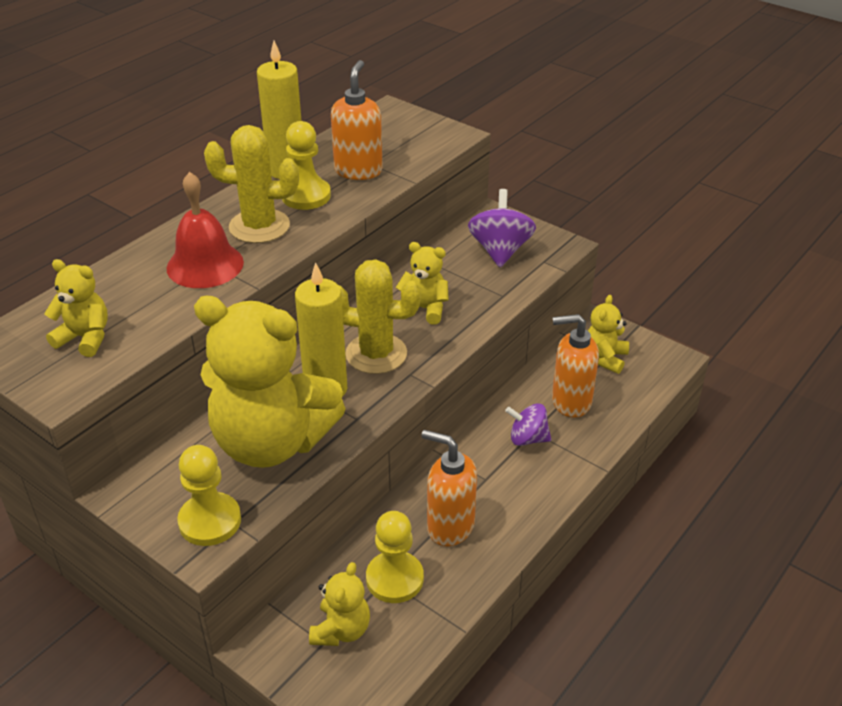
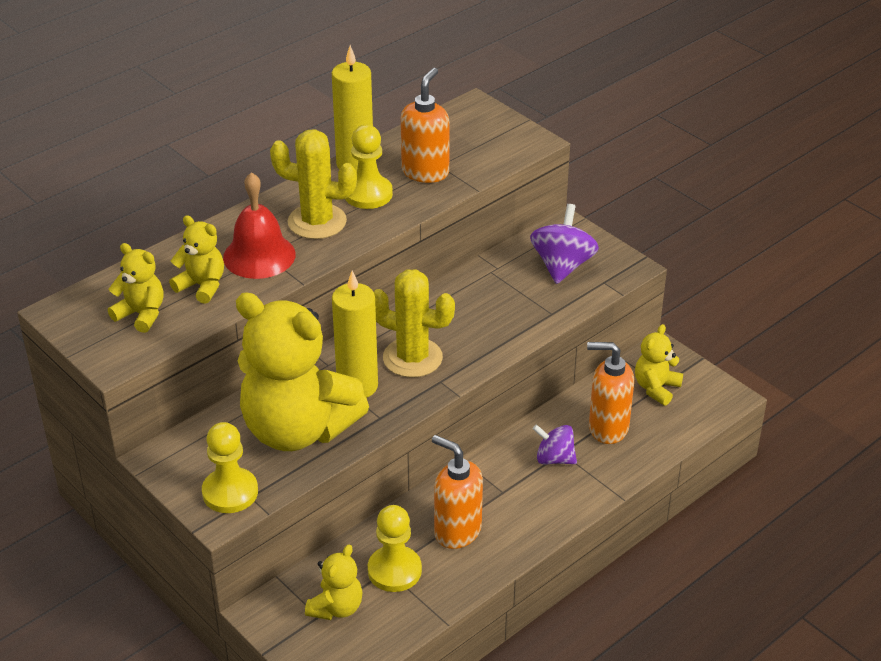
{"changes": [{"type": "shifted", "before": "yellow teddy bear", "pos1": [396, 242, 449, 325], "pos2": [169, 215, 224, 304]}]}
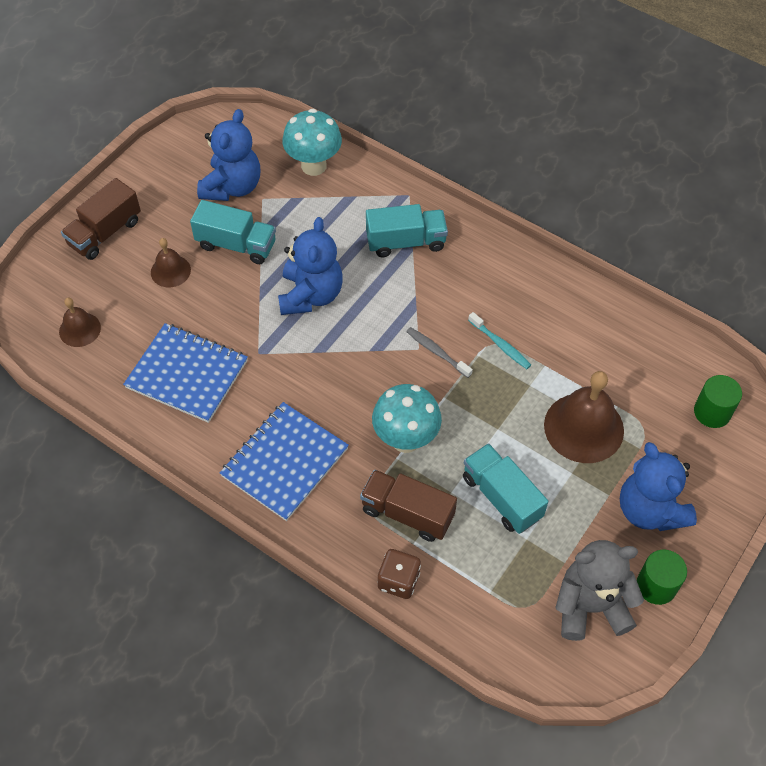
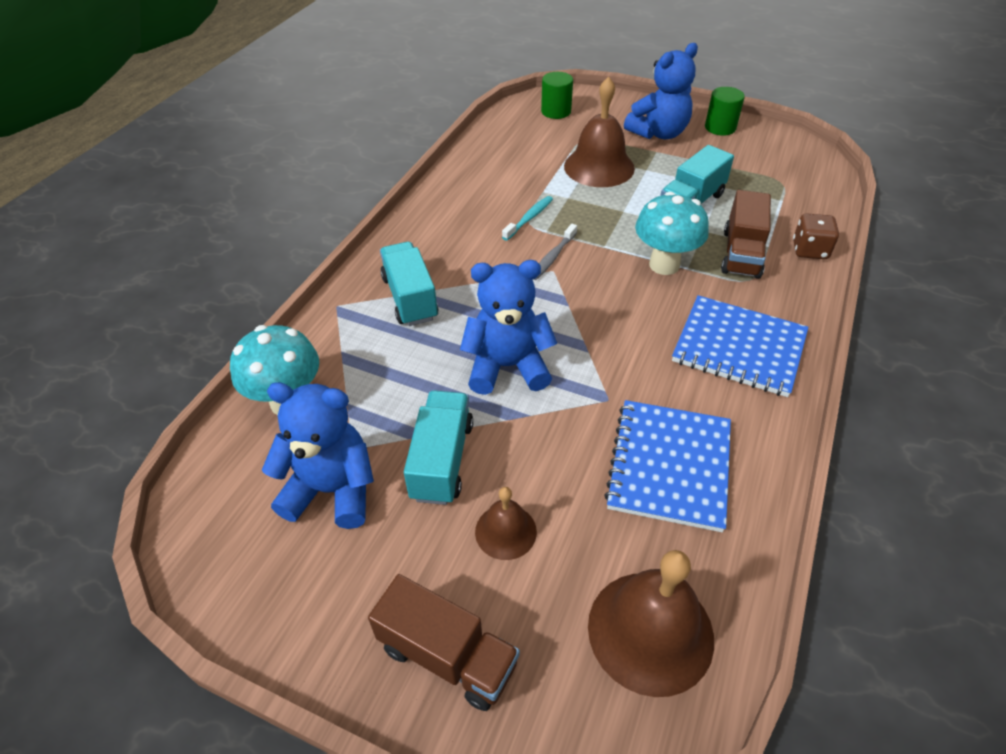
{"changes": [{"type": "gone", "before": "grey teddy bear", "pos1": [555, 540, 644, 641]}, {"type": "scaled", "before": "brown bell", "pos1": [59, 298, 101, 347], "pos2": [588, 550, 714, 697], "scale": 1.83}]}
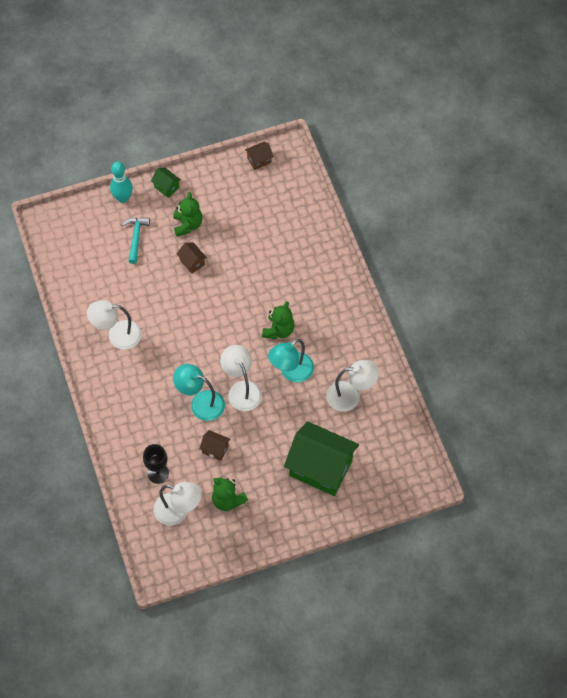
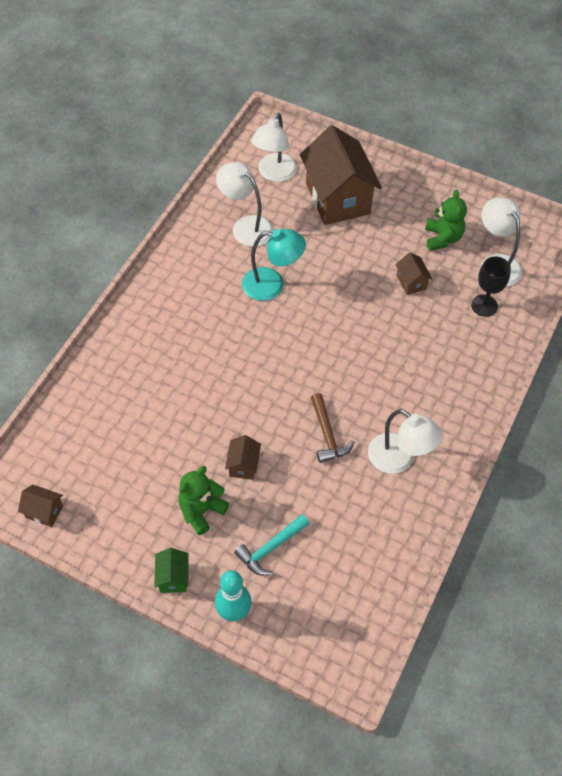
{"changes": [{"type": "gone", "before": "turquoise lamp", "pos1": [173, 364, 225, 421]}, {"type": "gone", "before": "green teddy bear", "pos1": [262, 301, 295, 339]}, {"type": "new", "after": "brown hammer", "pos2": [311, 393, 355, 463]}, {"type": "shifted", "before": "white lamp", "pos1": [220, 345, 262, 411], "pos2": [251, 112, 297, 182]}, {"type": "repainted", "before": "green house", "after": "brown house", "pos1": [284, 421, 359, 496], "pos2": [300, 125, 382, 225]}]}
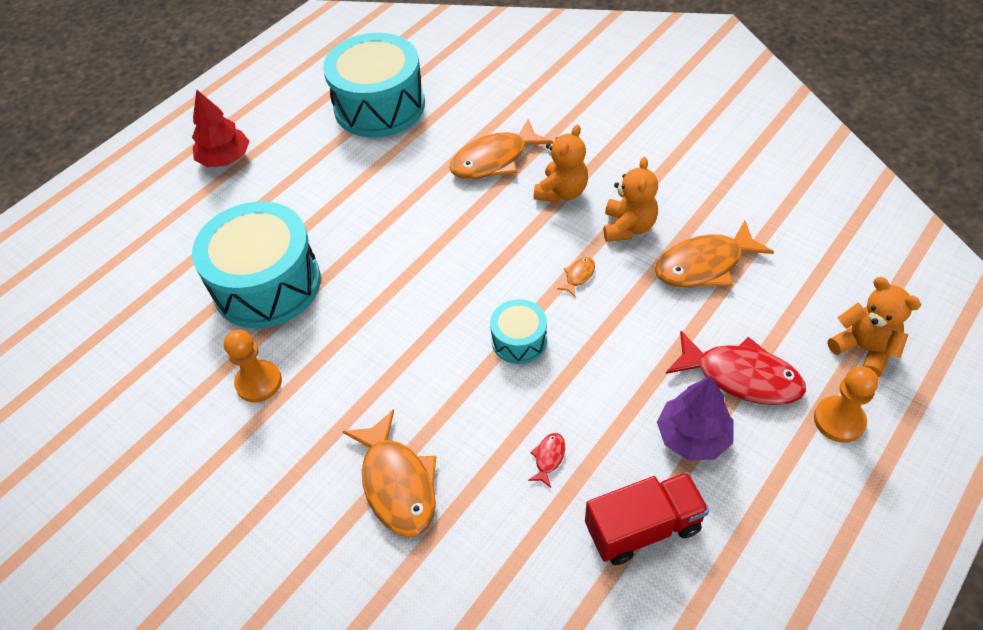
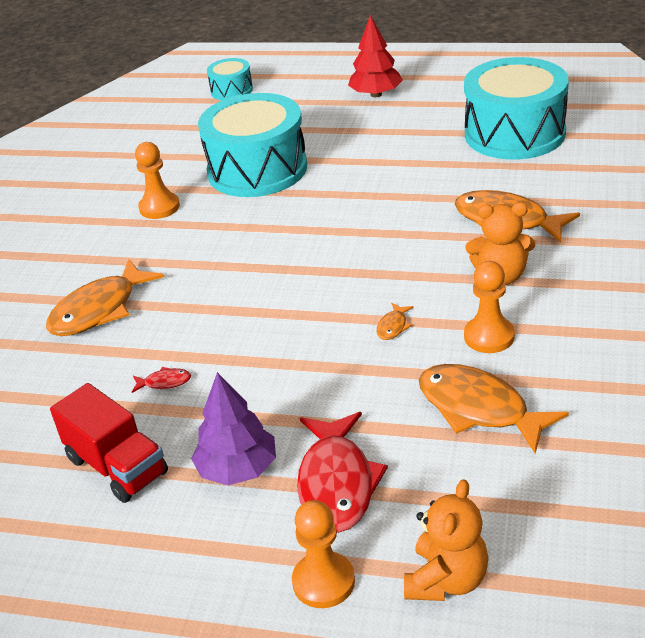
{"changes": [{"type": "shifted", "before": "turquoise drum", "pos1": [490, 299, 547, 364], "pos2": [207, 58, 253, 100]}, {"type": "swapped", "before": "orange teddy bear", "after": "orange pawn", "pos1": [604, 157, 658, 242], "pos2": [464, 261, 515, 353]}, {"type": "rotated", "before": "orange fish", "pos1": [557, 257, 595, 297], "pos2": [377, 303, 413, 340], "turn": 105}]}
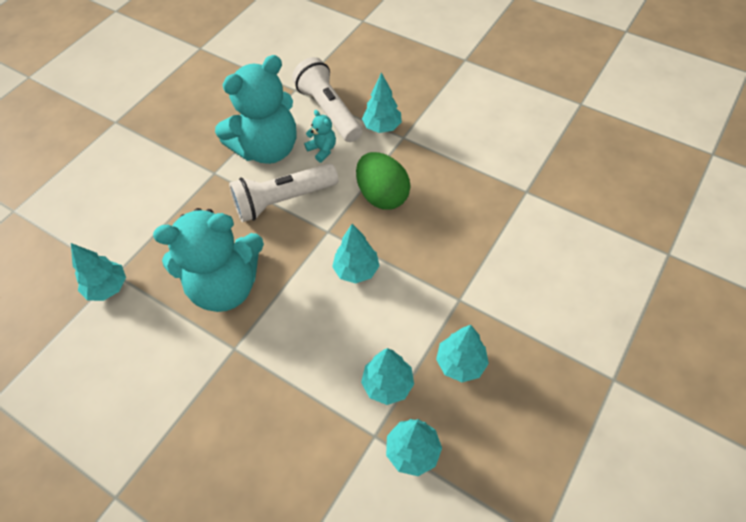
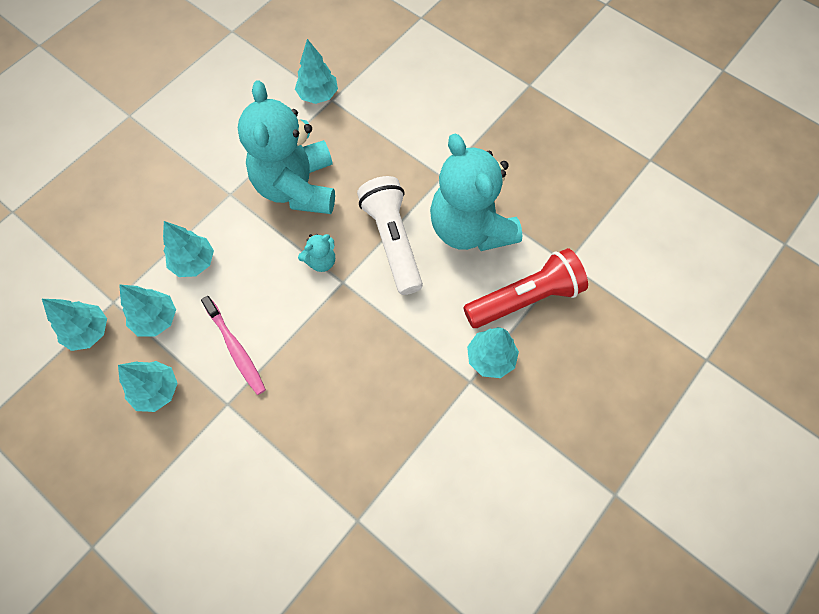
{"changes": [{"type": "gone", "before": "green egg", "pos1": [356, 152, 411, 210]}, {"type": "new", "after": "pink toothbrush", "pos2": [201, 296, 266, 395]}, {"type": "shifted", "before": "turquoise teddy bear", "pos1": [304, 110, 336, 163], "pos2": [298, 234, 335, 272]}, {"type": "shifted", "before": "turquoise tree", "pos1": [332, 224, 380, 284], "pos2": [163, 221, 214, 277]}, {"type": "repainted", "before": "white flashlight", "after": "red flashlight", "pos1": [292, 57, 362, 142], "pos2": [463, 248, 588, 328]}]}
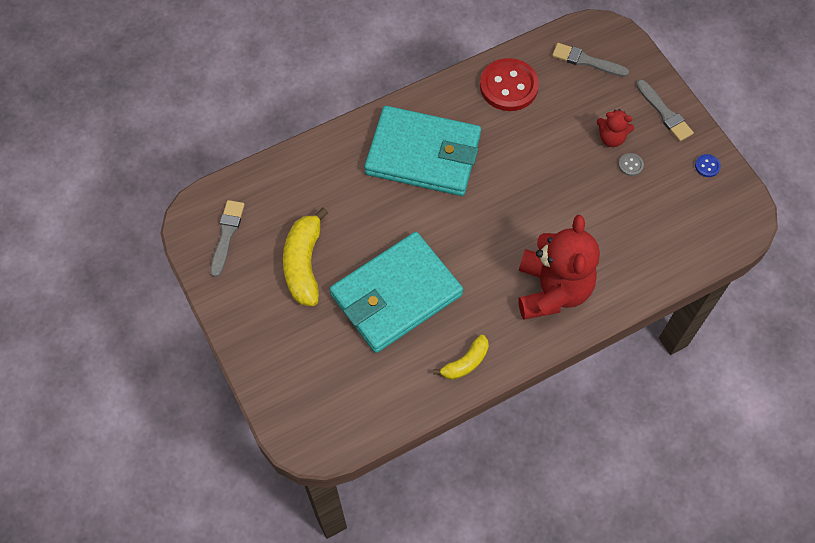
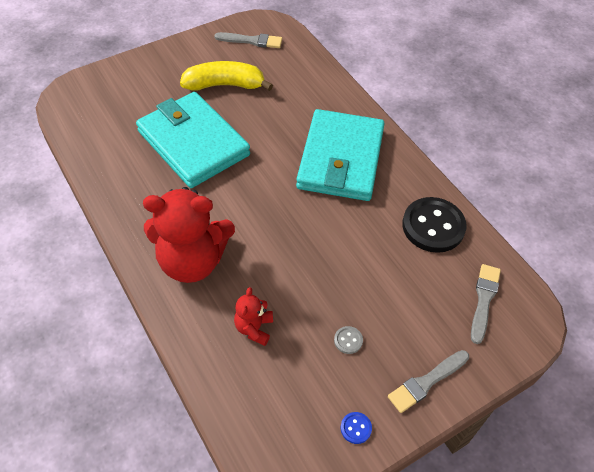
{"changes": [{"type": "gone", "before": "yellow banana", "pos1": [433, 335, 489, 380]}, {"type": "shifted", "before": "red teddy bear", "pos1": [597, 109, 634, 147], "pos2": [234, 287, 273, 346]}, {"type": "repainted", "before": "red button", "after": "black button", "pos1": [480, 58, 539, 111], "pos2": [402, 197, 467, 253]}]}
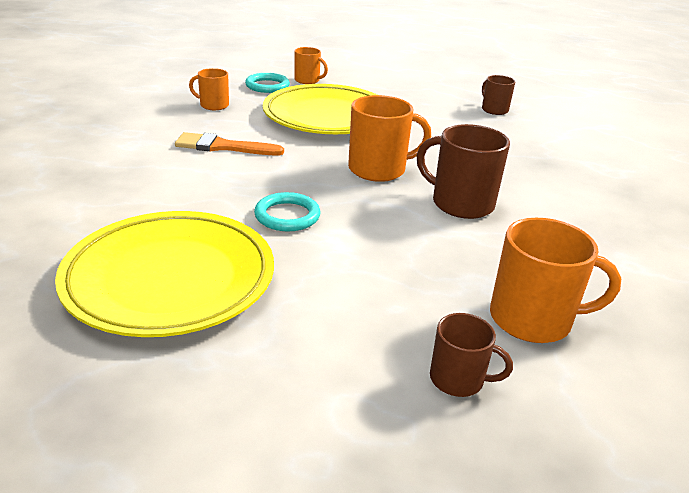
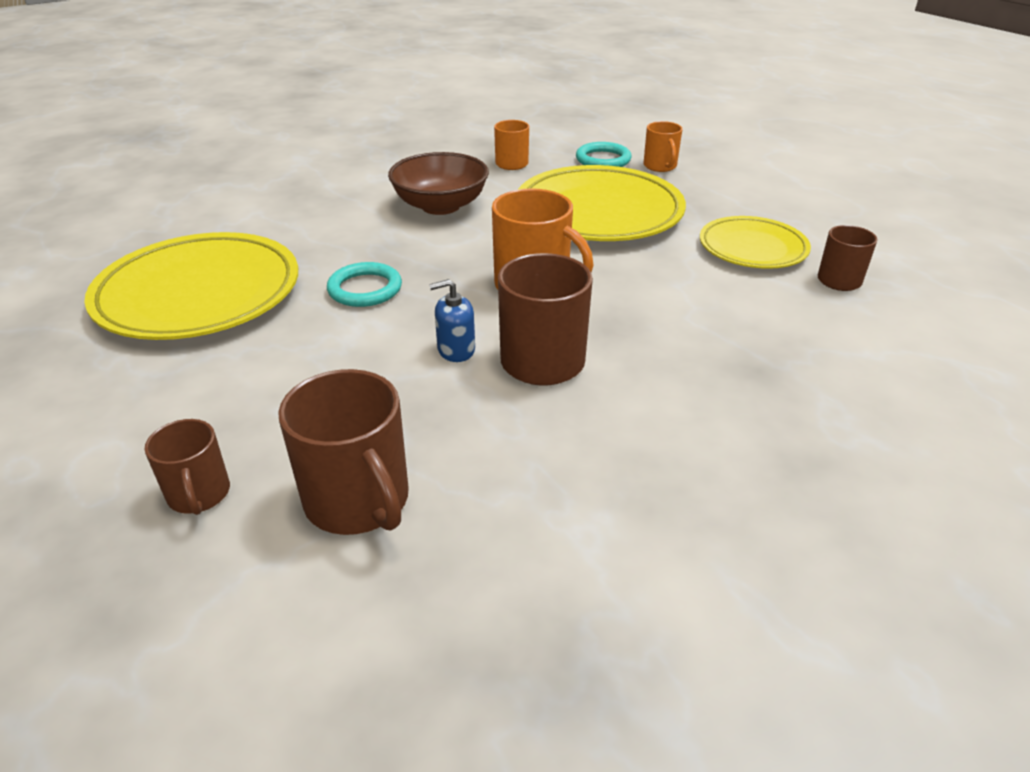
{"changes": [{"type": "new", "after": "blue soap dispenser", "pos2": [429, 279, 475, 362]}, {"type": "new", "after": "yellow plate", "pos2": [700, 216, 811, 269]}, {"type": "swapped", "before": "orange brush", "after": "brown bowl", "pos1": [175, 132, 284, 155], "pos2": [388, 152, 489, 215]}, {"type": "repainted", "before": "orange mug", "after": "brown mug", "pos1": [490, 218, 621, 343], "pos2": [278, 369, 409, 535]}]}
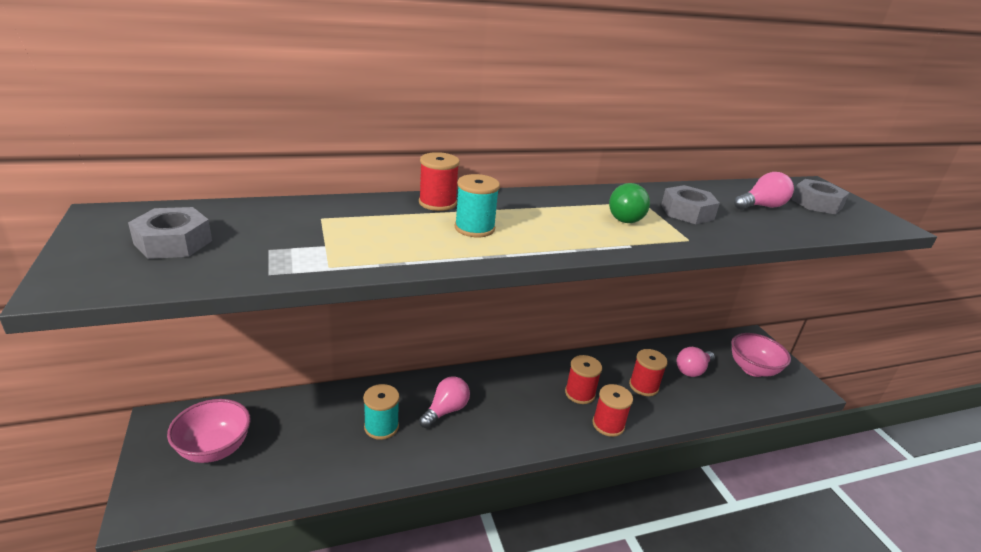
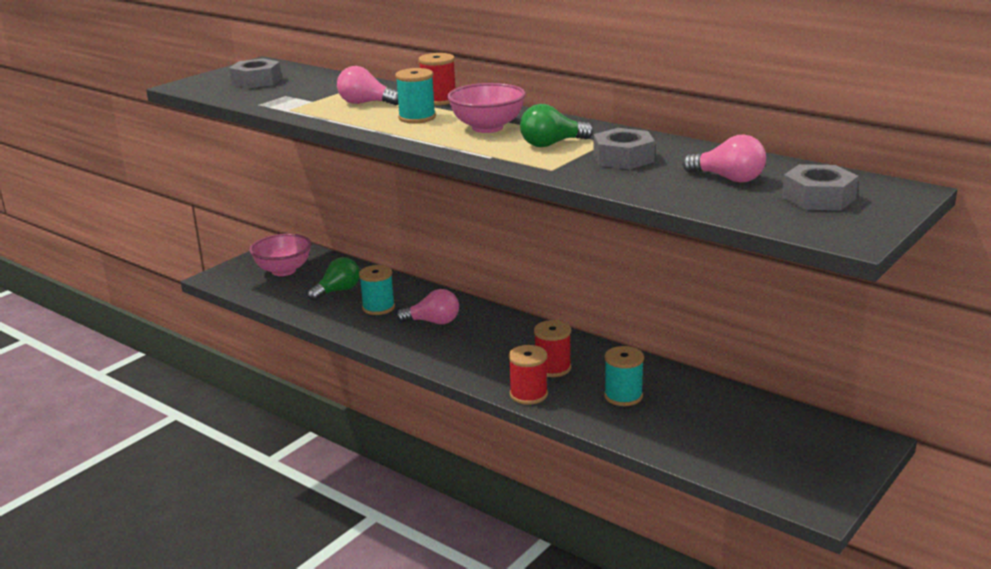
{"changes": [{"type": "new", "after": "green light bulb", "pos2": [307, 257, 360, 301]}, {"type": "shifted", "before": "pink light bulb", "pos1": [677, 347, 715, 377], "pos2": [337, 66, 398, 105]}, {"type": "shifted", "before": "pink bowl", "pos1": [731, 333, 791, 377], "pos2": [447, 83, 526, 133]}, {"type": "repainted", "before": "red spool", "after": "turquoise spool", "pos1": [629, 349, 668, 396], "pos2": [604, 346, 644, 406]}]}
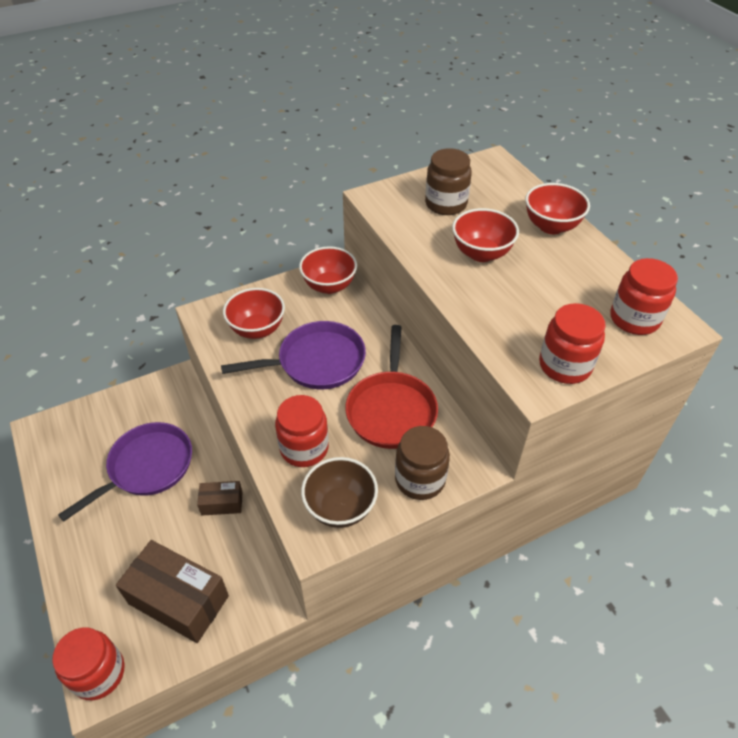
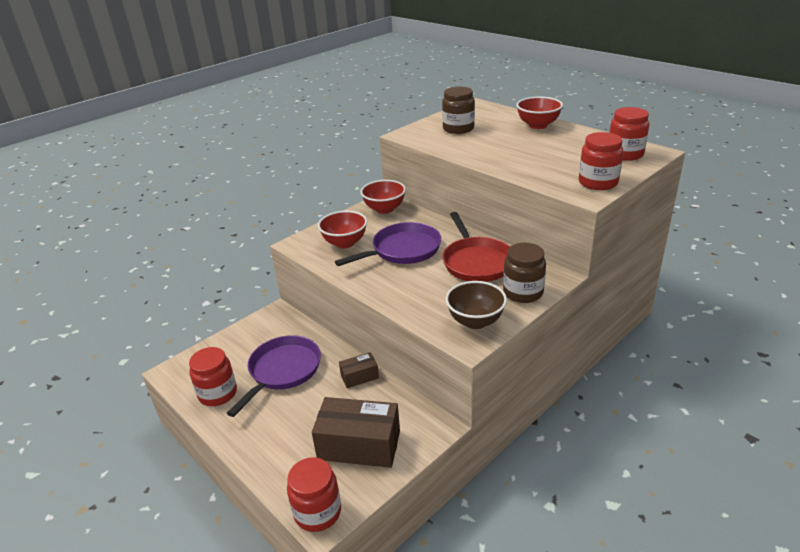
{"changes": [{"type": "gone", "before": "red bowl", "pos1": [452, 208, 519, 262]}, {"type": "shifted", "before": "red jar", "pos1": [275, 395, 329, 467], "pos2": [189, 347, 237, 406]}]}
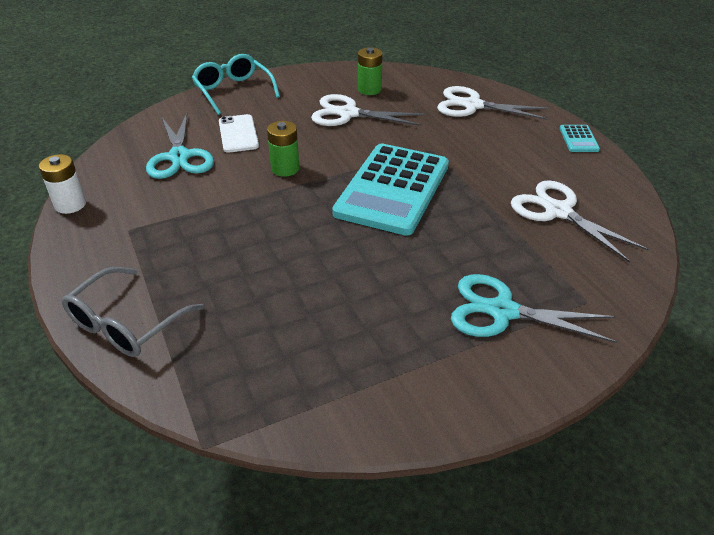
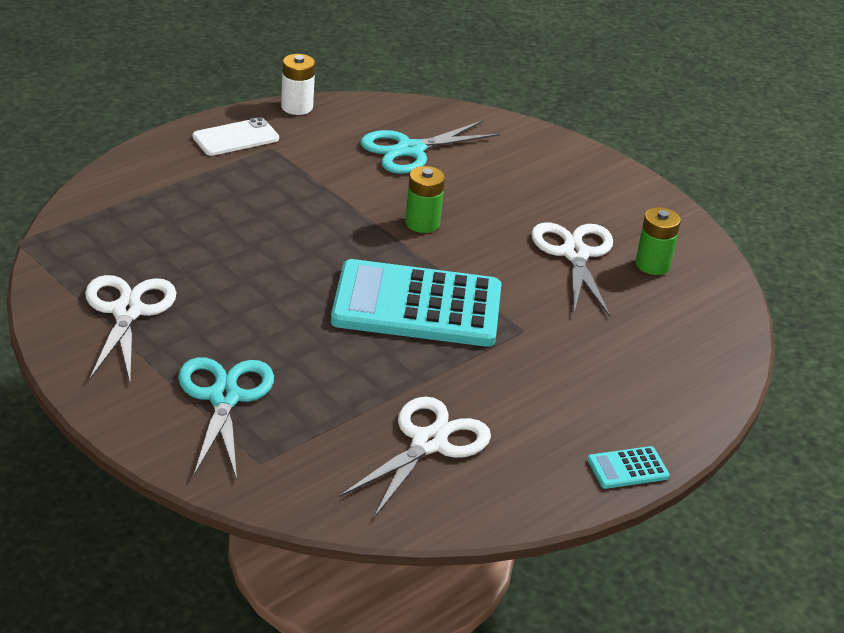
{"changes": [{"type": "gone", "before": "grey glasses", "pos1": [62, 267, 205, 357]}, {"type": "gone", "before": "turquoise glasses", "pos1": [192, 54, 280, 115]}, {"type": "shifted", "before": "white phone", "pos1": [219, 114, 259, 153], "pos2": [192, 117, 279, 156]}, {"type": "shifted", "before": "white scissors", "pos1": [437, 86, 549, 120], "pos2": [85, 275, 177, 381]}]}
